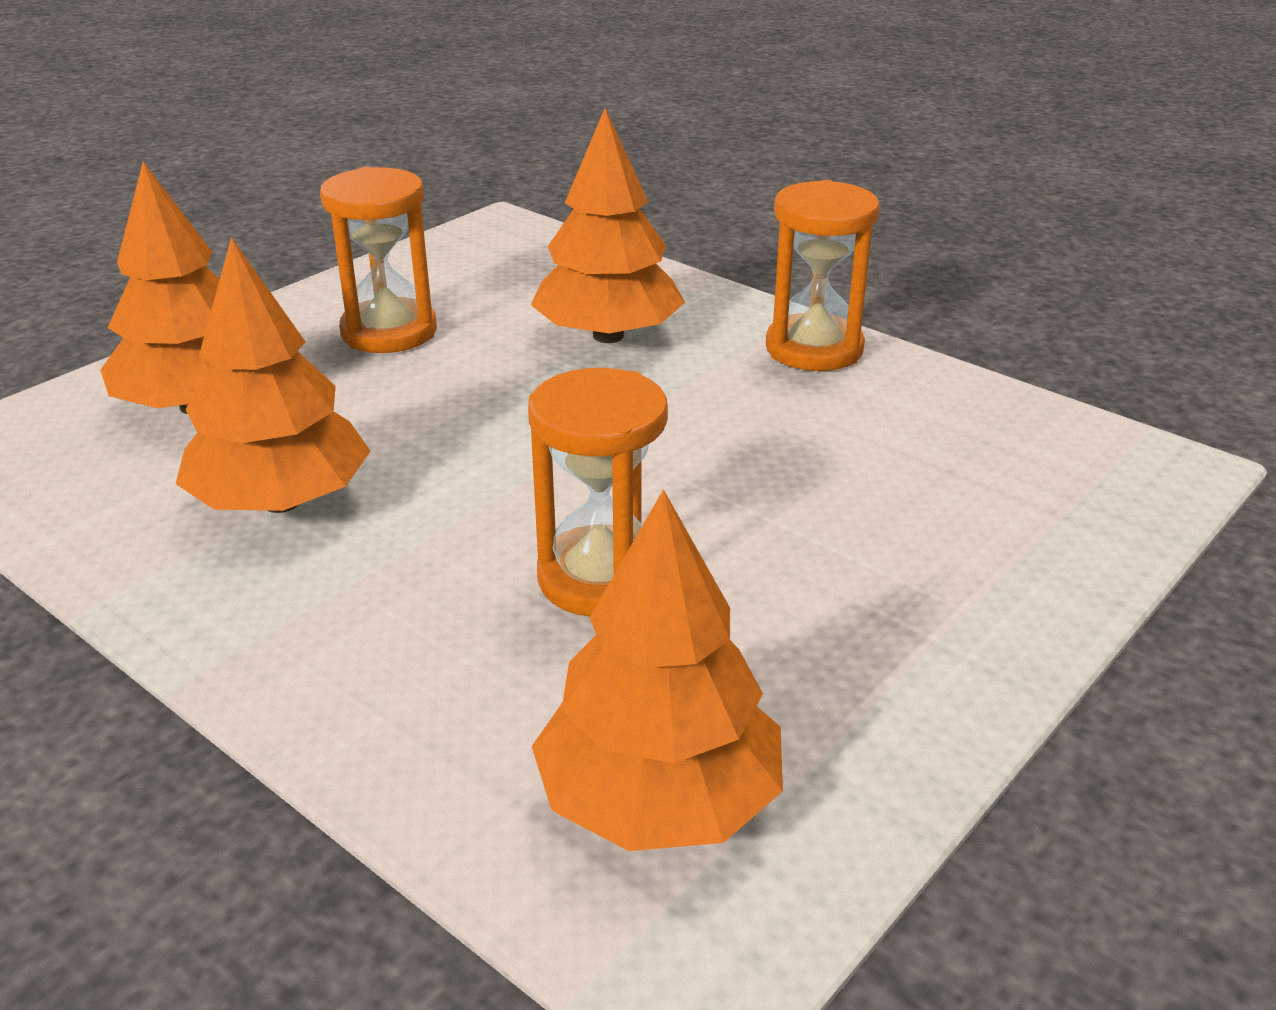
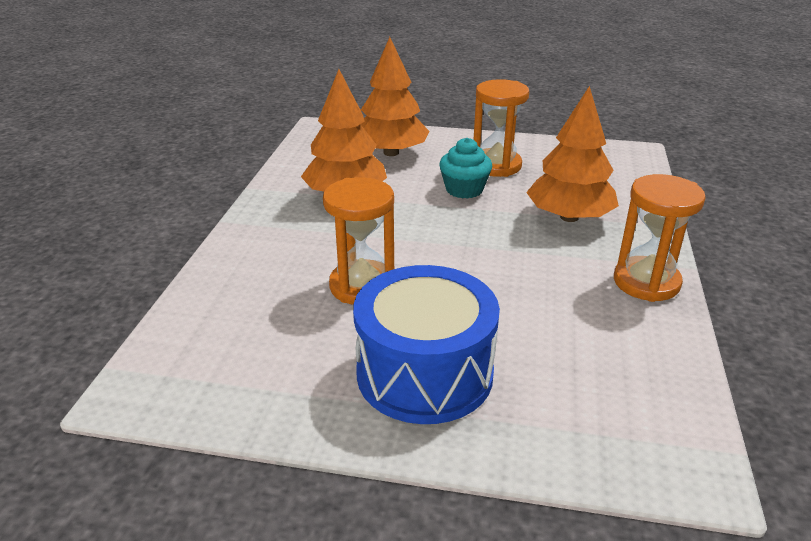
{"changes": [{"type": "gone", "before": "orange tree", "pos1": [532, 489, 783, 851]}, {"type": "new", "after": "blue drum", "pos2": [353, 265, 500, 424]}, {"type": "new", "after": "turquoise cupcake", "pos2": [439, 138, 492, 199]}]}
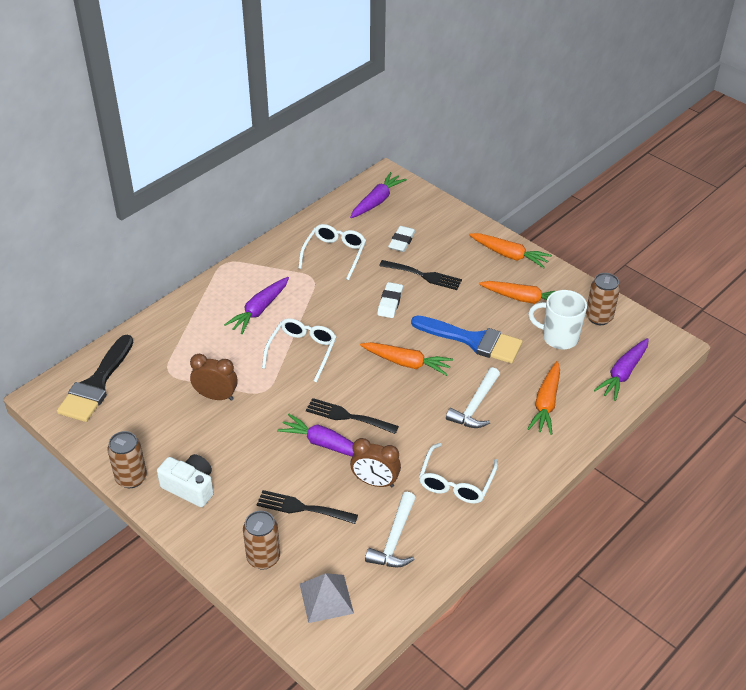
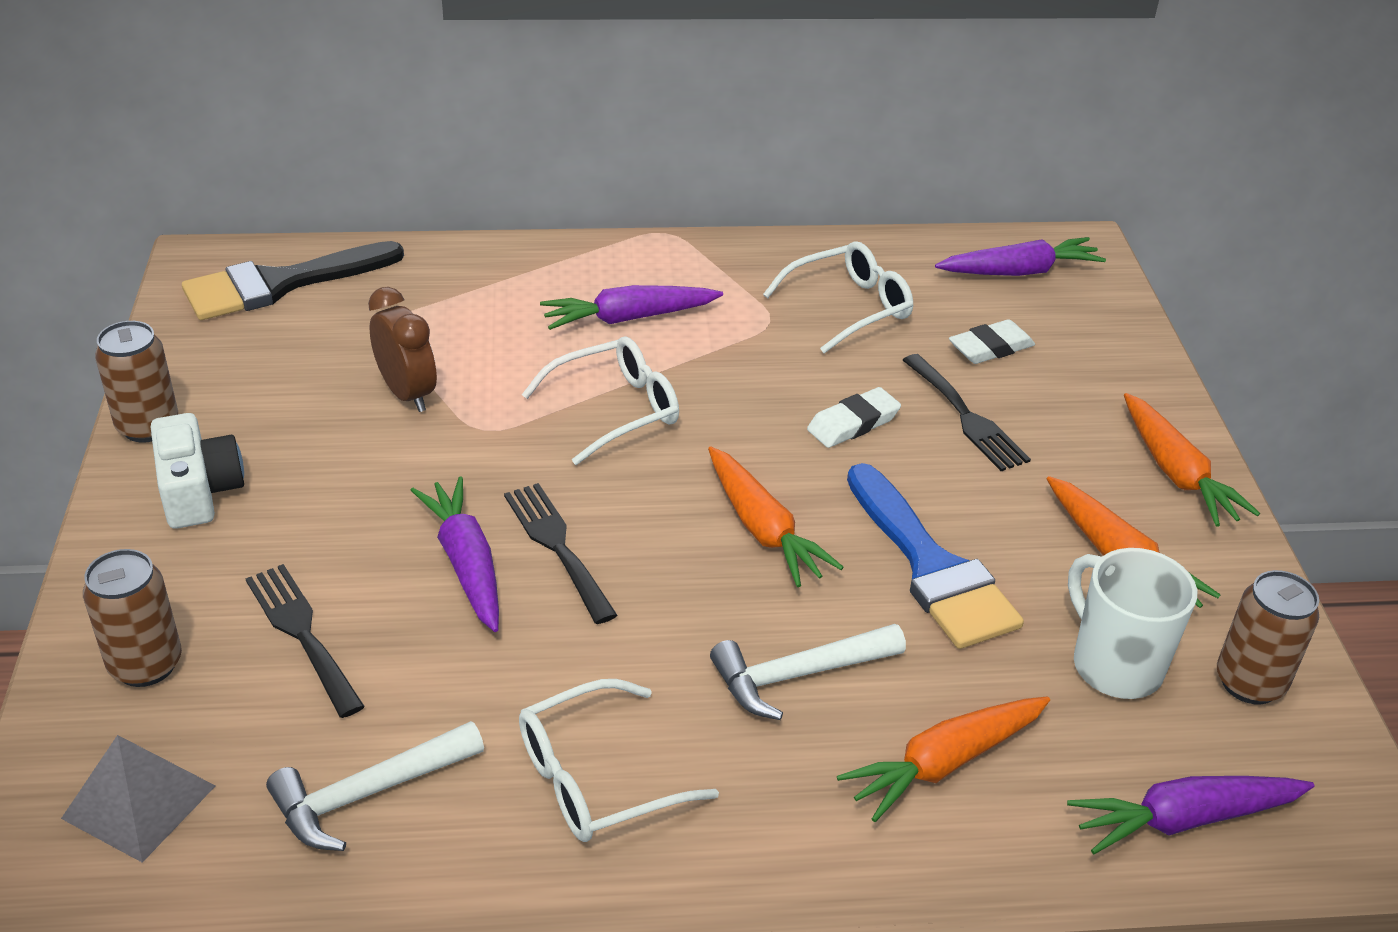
{"changes": [{"type": "gone", "before": "brown clock", "pos1": [350, 438, 401, 487]}]}
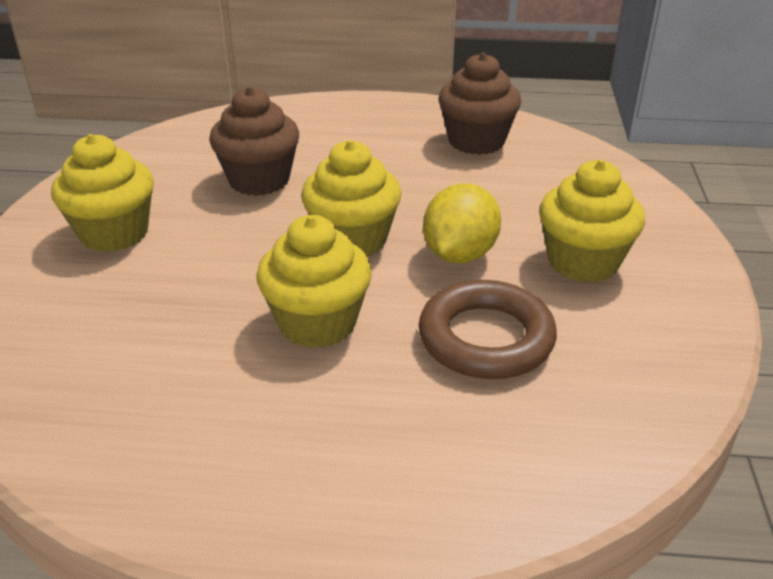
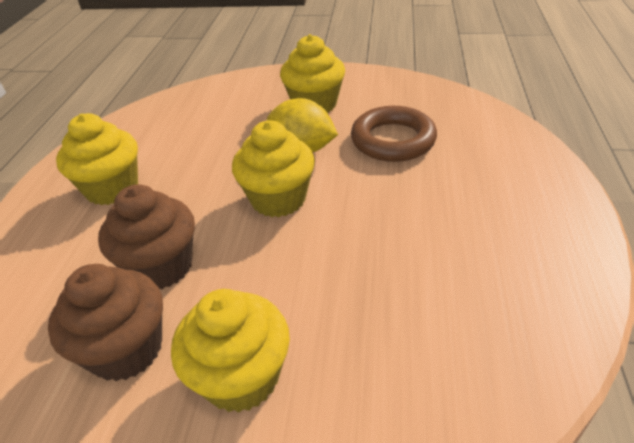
{"changes": [{"type": "shifted", "before": "yellow cupcake", "pos1": [256, 215, 372, 348], "pos2": [56, 113, 138, 205]}, {"type": "shifted", "before": "brown cupcake", "pos1": [438, 53, 521, 155], "pos2": [48, 264, 163, 381]}]}
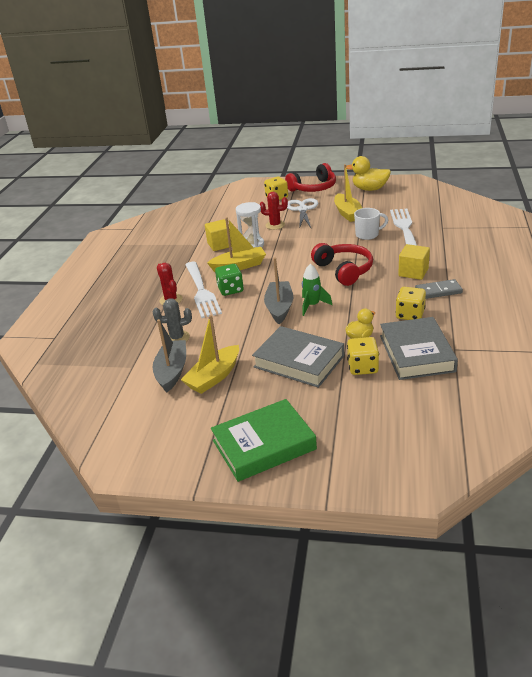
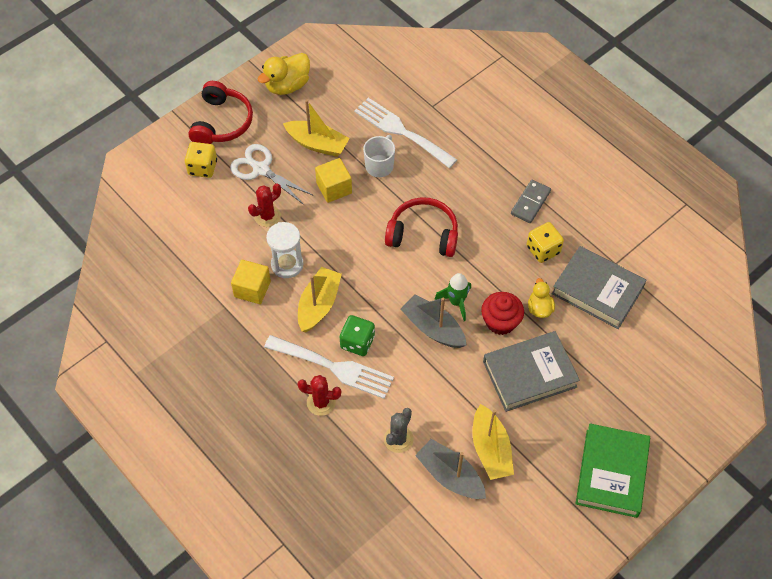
{"changes": [{"type": "gone", "before": "yellow dice", "pos1": [347, 337, 379, 375]}, {"type": "new", "after": "red cupcake", "pos2": [481, 292, 524, 335]}, {"type": "shifted", "before": "yellow cube", "pos1": [398, 244, 430, 280], "pos2": [315, 158, 352, 203]}]}
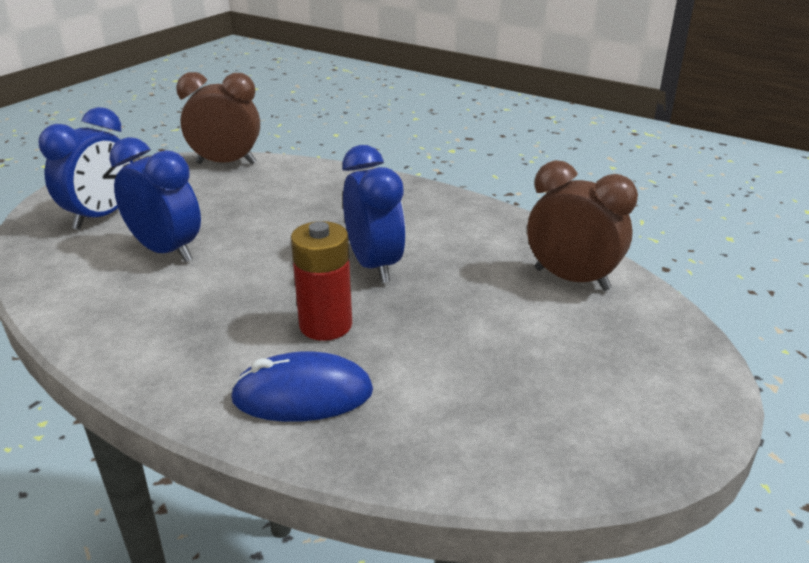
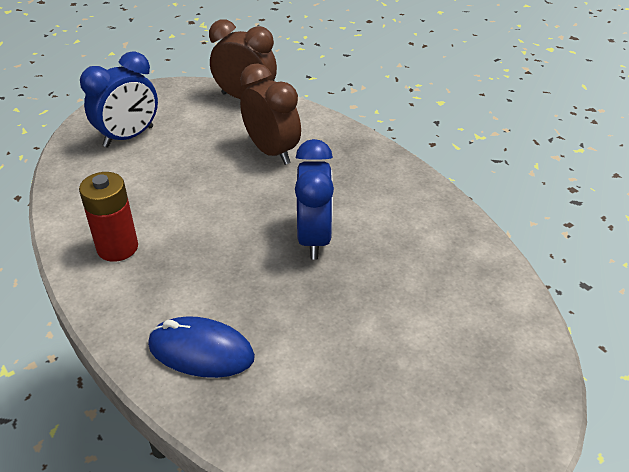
{"changes": [{"type": "gone", "before": "blue clock", "pos1": [109, 137, 201, 262]}, {"type": "shifted", "before": "red battery", "pos1": [291, 221, 352, 341], "pos2": [79, 172, 138, 262]}, {"type": "shifted", "before": "brown clock", "pos1": [527, 160, 638, 291], "pos2": [240, 63, 301, 165]}]}
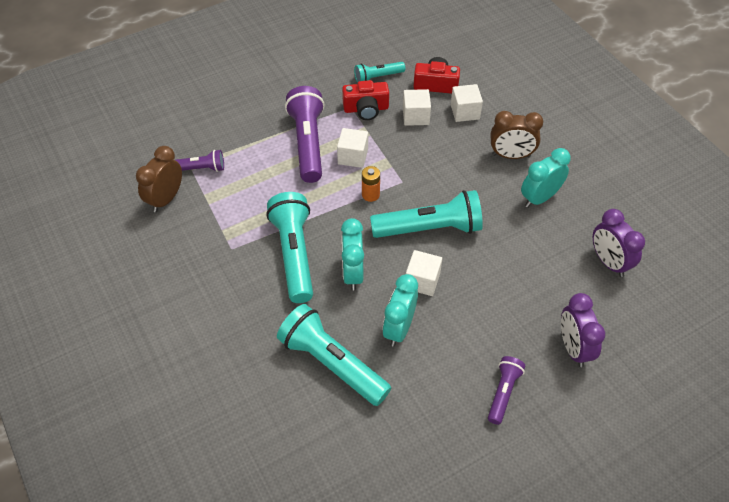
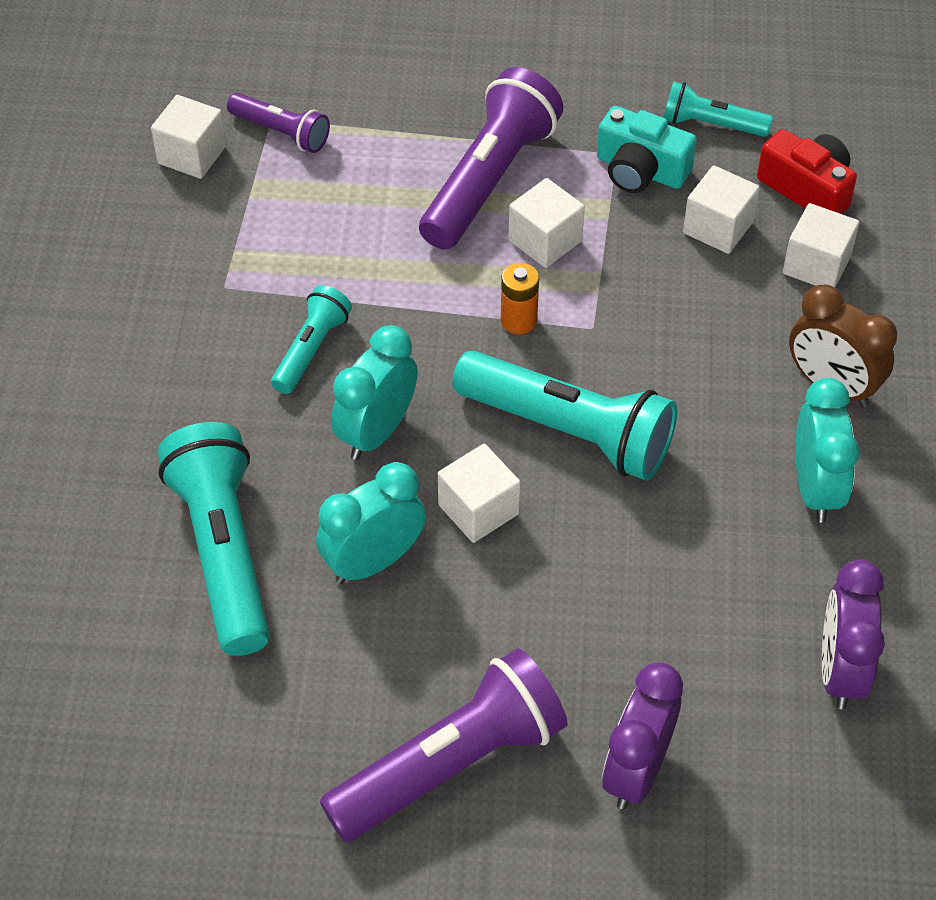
{"changes": [{"type": "swapped", "before": "brown clock", "after": "white cube", "pos1": [136, 146, 182, 212], "pos2": [151, 95, 226, 179]}, {"type": "repainted", "before": "red camera", "after": "turquoise camera", "pos1": [342, 80, 389, 120], "pos2": [597, 106, 697, 193]}, {"type": "rotated", "before": "turquoise clock", "pos1": [521, 148, 570, 208], "pos2": [796, 378, 860, 523], "turn": 90}, {"type": "scaled", "before": "turquoise flashlight", "pos1": [266, 192, 313, 303], "pos2": [271, 285, 352, 394], "scale": 0.54}, {"type": "scaled", "before": "purple flashlight", "pos1": [488, 356, 525, 425], "pos2": [320, 648, 568, 842], "scale": 1.86}]}
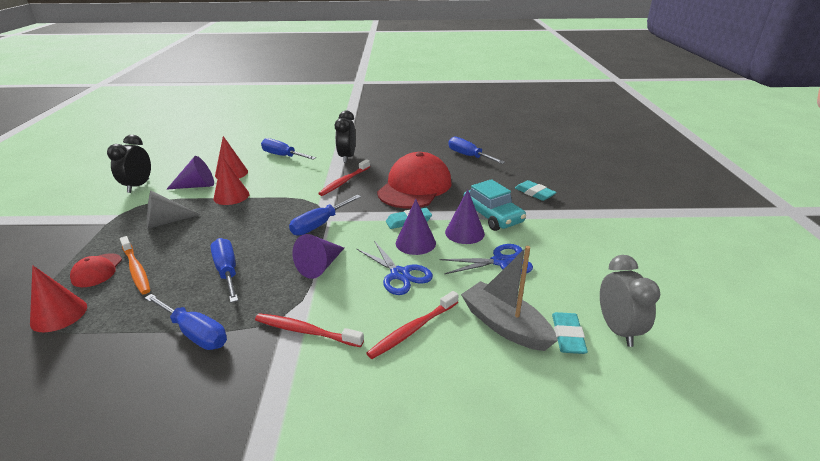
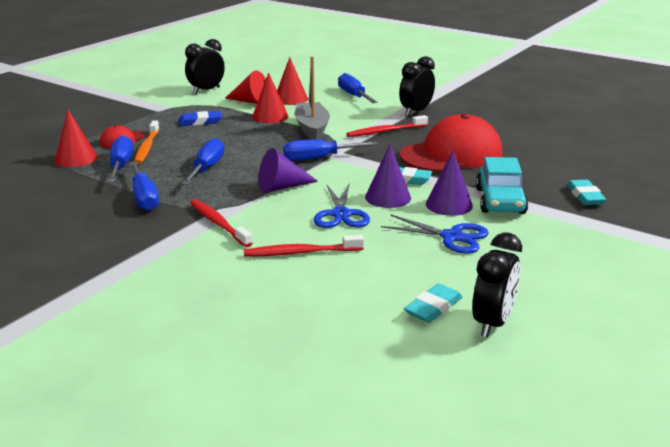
{"changes": [{"type": "shifted", "before": "blue screwdriver", "pos1": [449, 137, 505, 164], "pos2": [108, 135, 133, 182]}, {"type": "shifted", "before": "grey boat", "pos1": [461, 246, 558, 351], "pos2": [295, 56, 330, 139]}, {"type": "swapped", "before": "grey cone", "after": "blue eraser", "pos1": [146, 191, 201, 229], "pos2": [178, 111, 222, 126]}, {"type": "repainted", "before": "purple cone", "after": "red cone", "pos1": [166, 156, 214, 190], "pos2": [225, 70, 266, 104]}, {"type": "repainted", "before": "grey clock", "after": "black clock", "pos1": [600, 255, 660, 347], "pos2": [472, 232, 522, 337]}]}
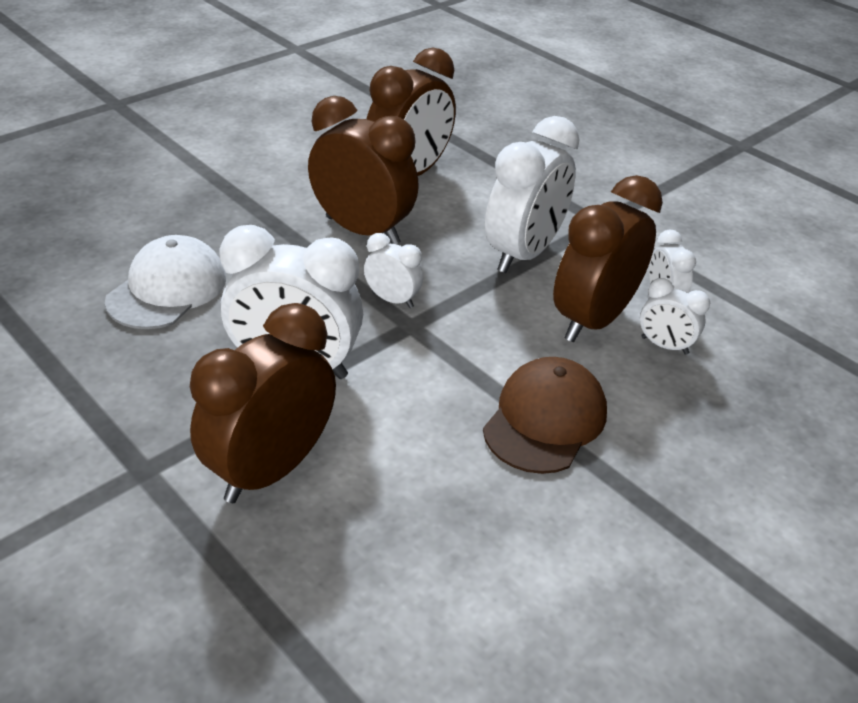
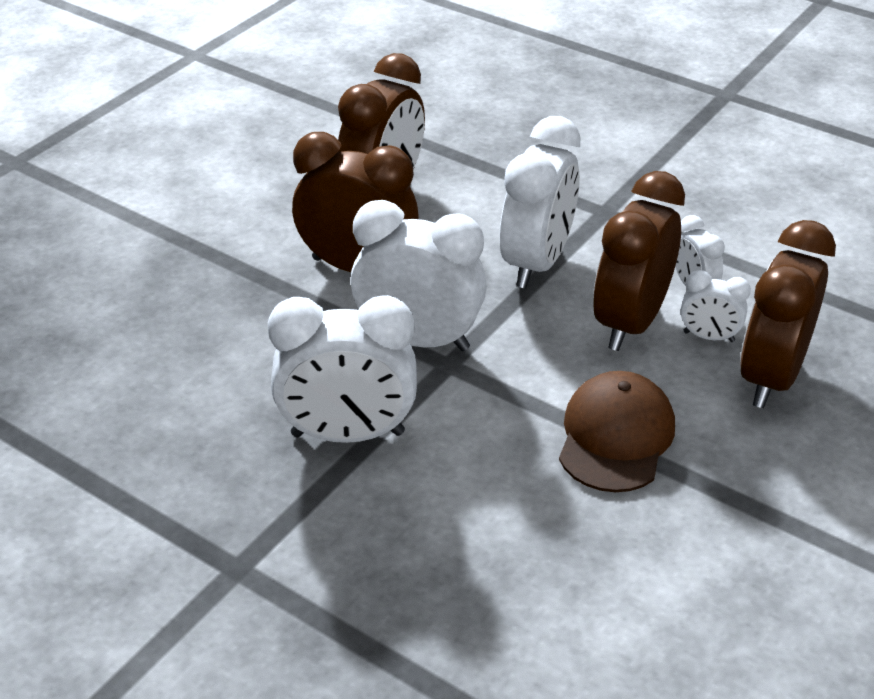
{"changes": [{"type": "gone", "before": "white cap", "pos1": [105, 235, 226, 329]}, {"type": "shifted", "before": "brown clock", "pos1": [190, 303, 336, 503], "pos2": [740, 220, 836, 408]}, {"type": "scaled", "before": "white clock", "pos1": [364, 233, 423, 308], "pos2": [351, 200, 487, 351], "scale": 2.03}]}
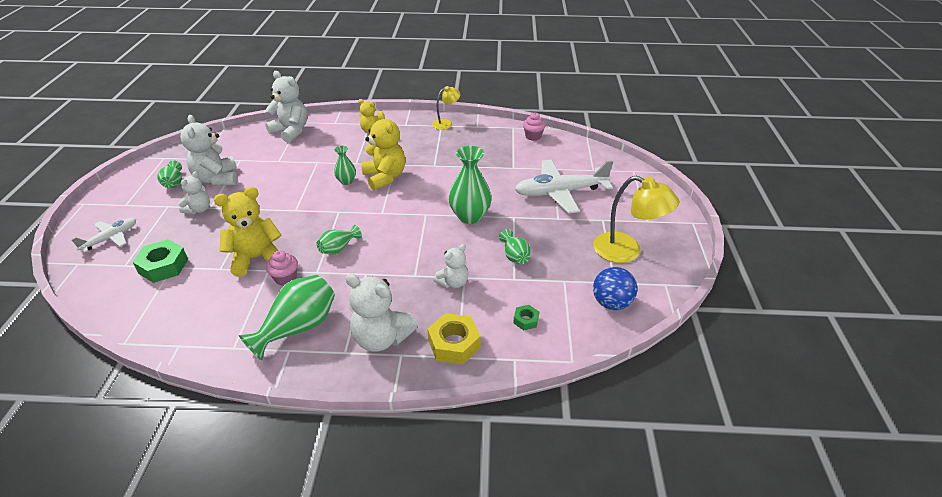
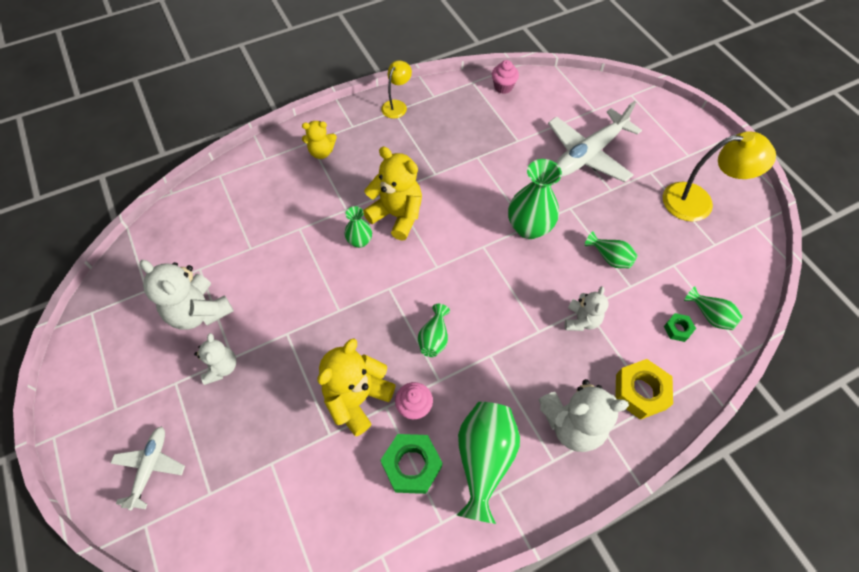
{"changes": [{"type": "gone", "before": "white teddy bear", "pos1": [265, 71, 307, 143]}, {"type": "gone", "before": "blue ball", "pos1": [593, 267, 637, 310]}, {"type": "shifted", "before": "green nut", "pos1": [133, 239, 188, 283], "pos2": [380, 434, 442, 494]}, {"type": "shifted", "before": "green vase", "pos1": [157, 160, 182, 188], "pos2": [684, 286, 743, 330]}]}
